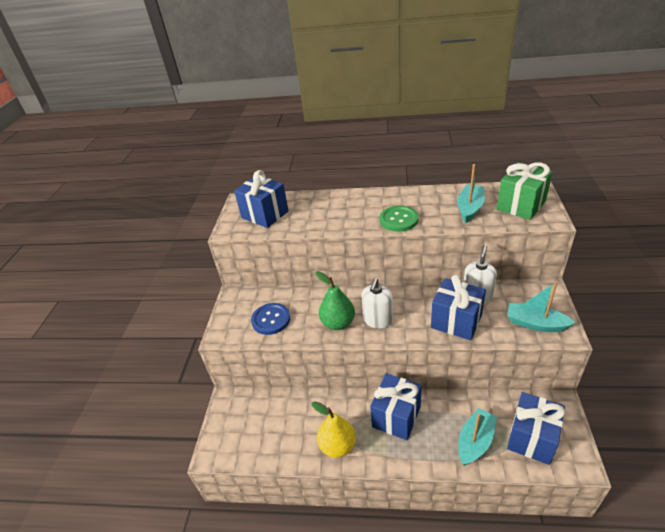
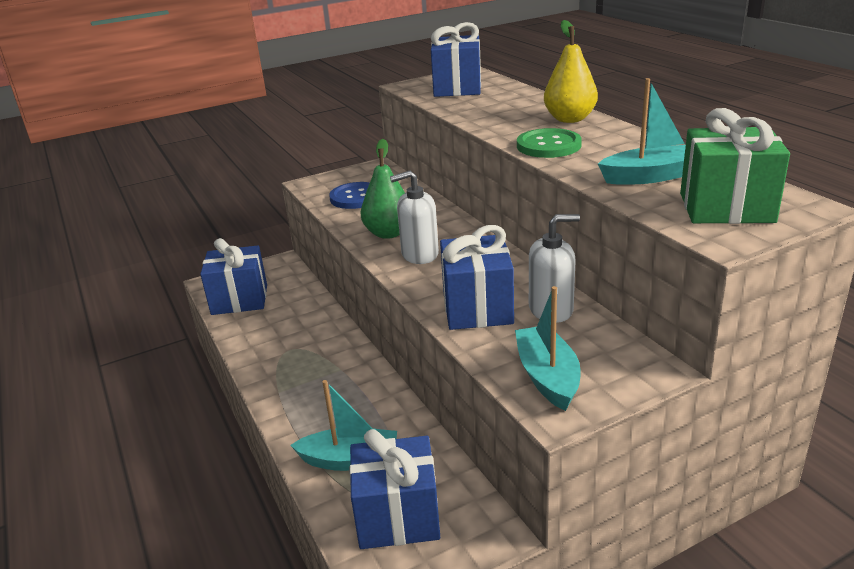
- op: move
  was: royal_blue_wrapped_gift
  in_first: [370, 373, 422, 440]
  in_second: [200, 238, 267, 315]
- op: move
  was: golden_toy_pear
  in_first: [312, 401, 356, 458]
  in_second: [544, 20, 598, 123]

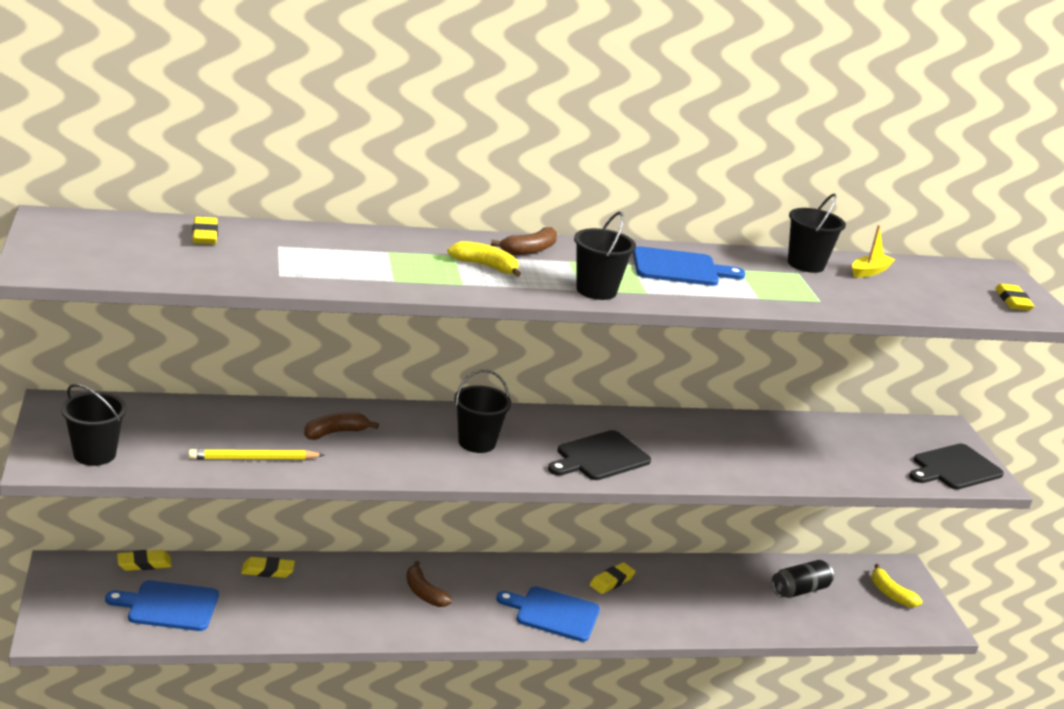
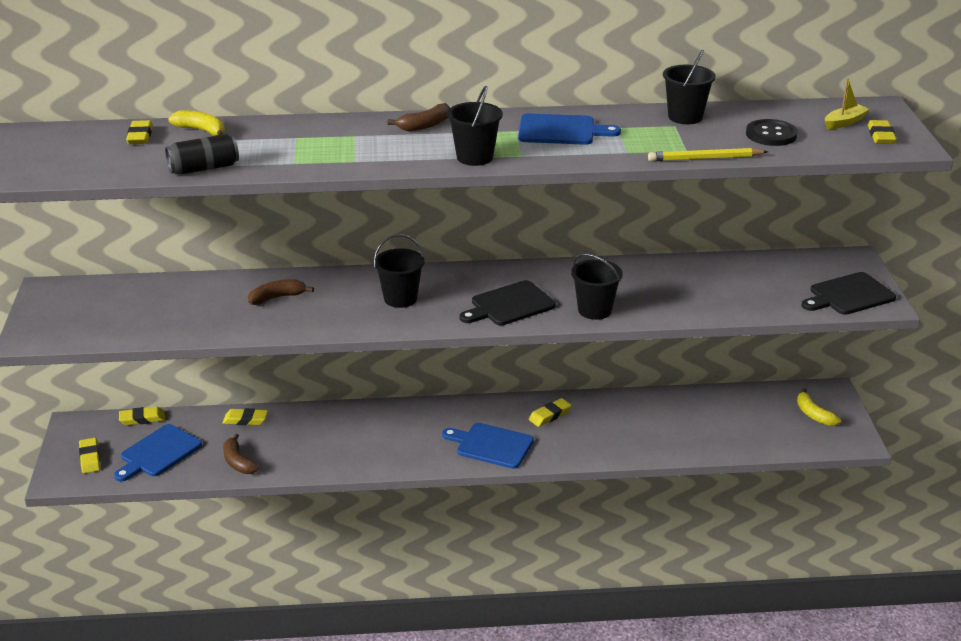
- op: move
  was: golden_toy_boat
  in_first: [852, 225, 895, 278]
  in_second: [825, 78, 870, 129]
- op: move
  was: golden_banana
  in_first: [447, 241, 521, 277]
  in_second: [168, 110, 225, 135]
- op: move
  was: jet-black_pail
  in_first: [61, 384, 127, 466]
  in_second: [571, 253, 623, 320]
- op: move
  was: golden_pencil
  in_first: [188, 449, 324, 460]
  in_second: [648, 148, 768, 161]
- op: move
  was: jet-black_soda_can
  in_first: [772, 560, 834, 598]
  in_second: [165, 134, 239, 175]
- op: move
  was: russet_banana
  in_first: [406, 561, 452, 607]
  in_second: [223, 433, 259, 474]
- op: rotate
  was: royal_blue_cutting_board
  in_first: [105, 580, 219, 631]
  in_second: [114, 424, 202, 482]
  clockwise: -60
- op: insert
  now: jet-black_shirt_button
  in_second: [746, 119, 798, 146]
- op: insert
  now: golden_eraser
  in_second: [79, 438, 100, 473]

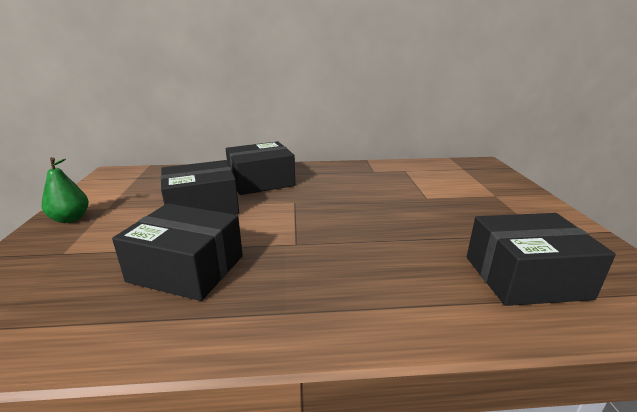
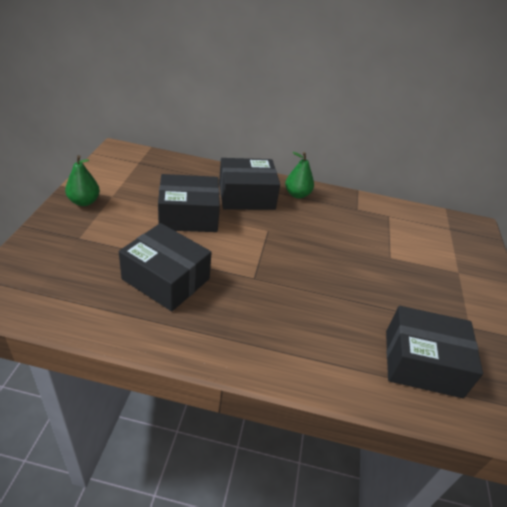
- op: insert
  now: green_toy_pear
  in_second: [285, 152, 314, 199]

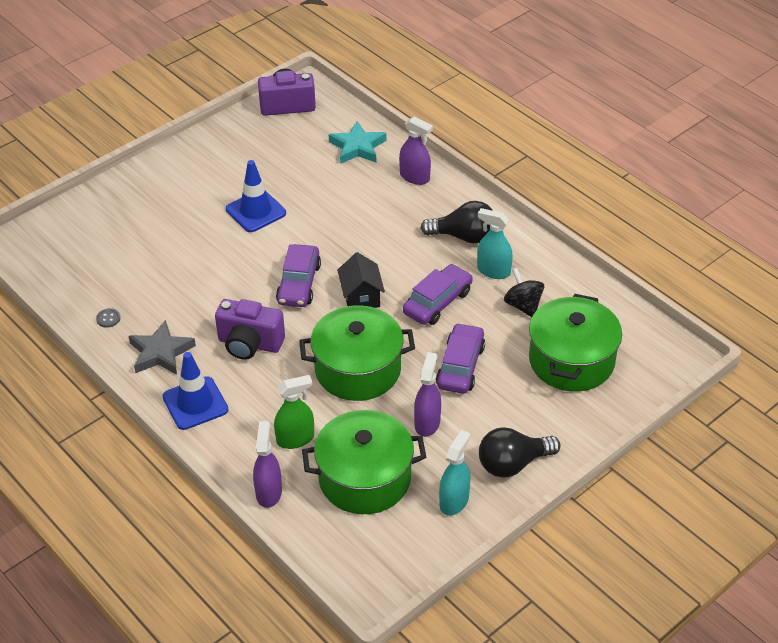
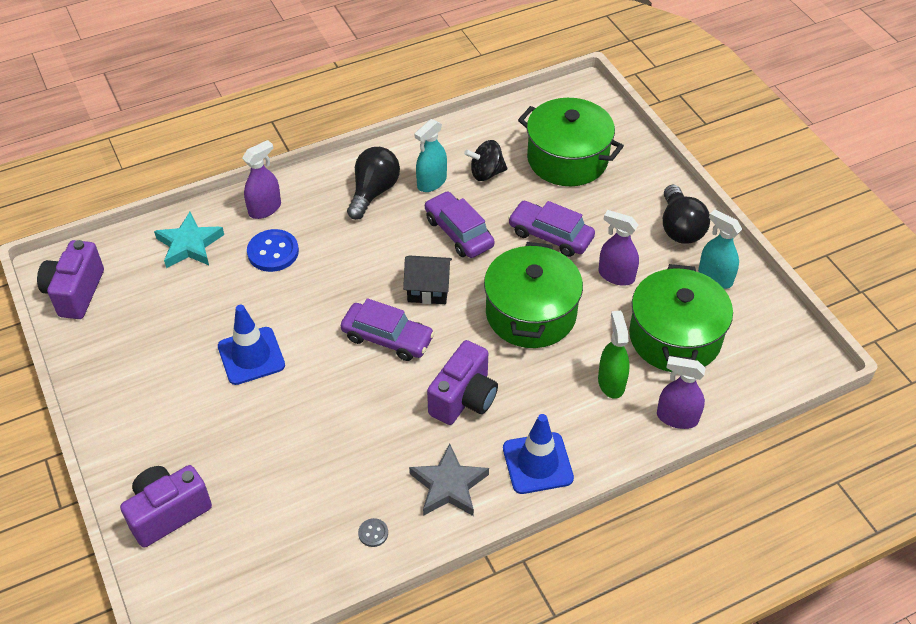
- op: insert
  now: royal_blue_shirt_button
  in_second: [247, 229, 299, 272]
- op: insert
  now: royal_purple_photo_camera
  in_second: [120, 465, 212, 548]

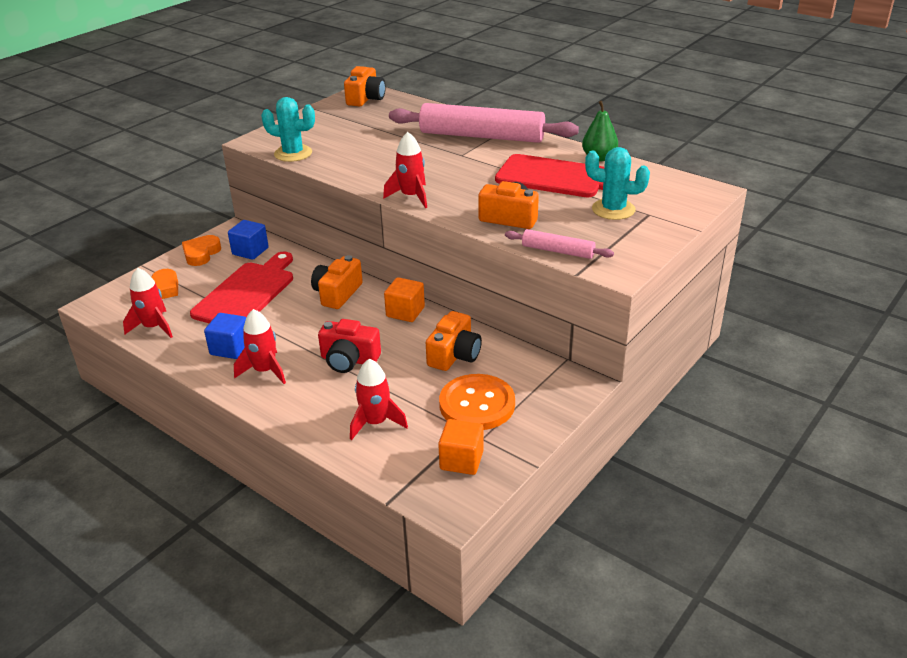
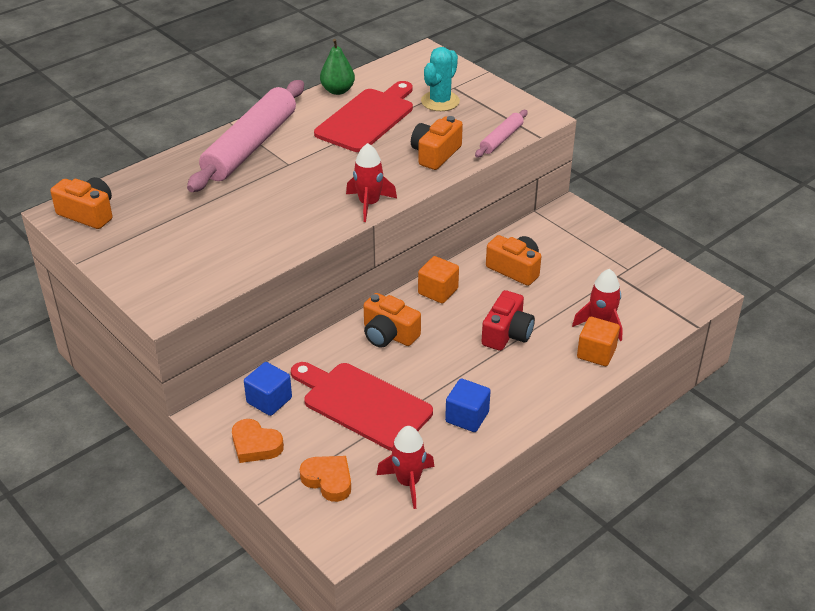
- op: delete
  was: teal_cactus
  in_first: [261, 97, 315, 162]
- op: delete
  was: scarlet_spaceship
  in_first: [234, 309, 286, 384]
- op: delete
  was: orange-coloured_shirt_button
  in_first: [439, 374, 515, 430]
- op: move
  was: orange-coloured_cube
  in_first: [438, 419, 484, 475]
  in_second: [577, 317, 620, 366]

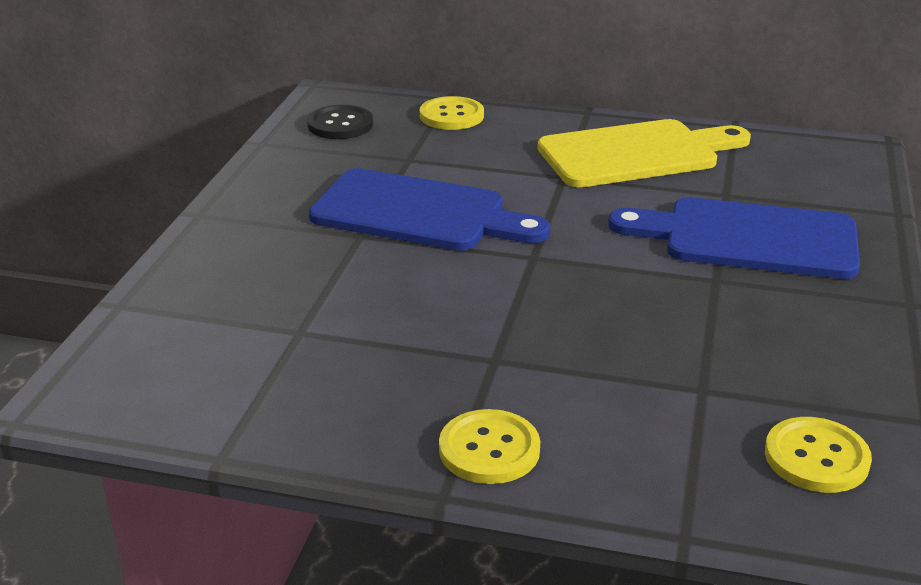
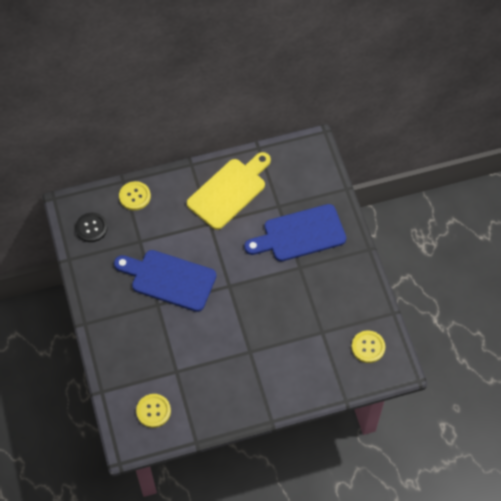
- op: rotate
  was: royal_blue_cutting_board
  in_first: [309, 168, 550, 251]
  in_second: [114, 250, 216, 312]
  clockwise: -150
- op: move
  was: golden_shirt_button
  in_first: [439, 409, 540, 484]
  in_second: [136, 394, 171, 428]

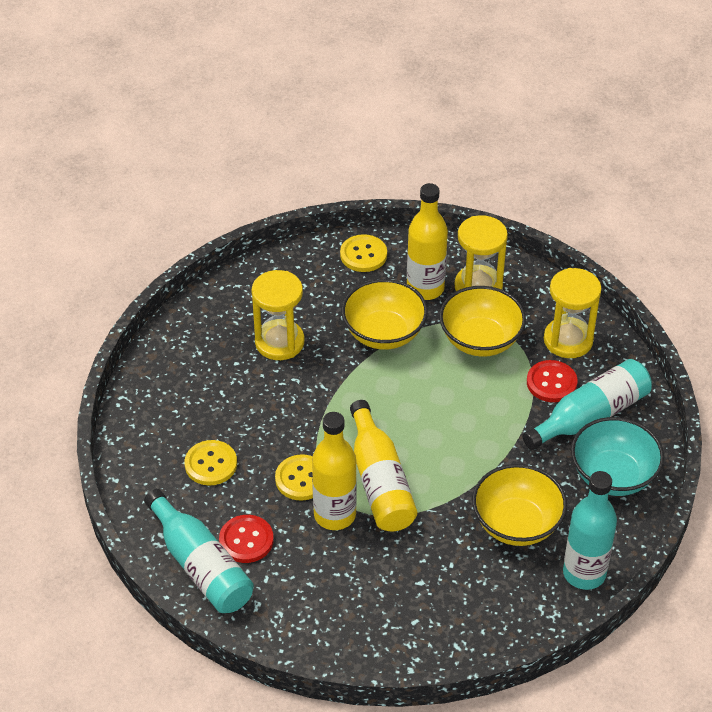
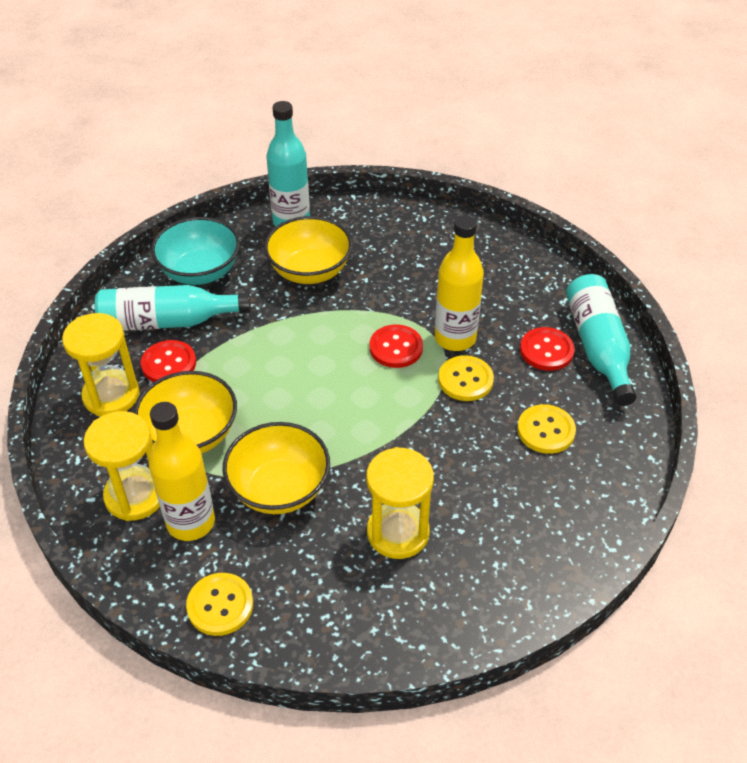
- op: replace
  was: golden_flask
  now: scarlet_shirt_button
  in_first: [350, 400, 417, 532]
  in_second: [370, 325, 423, 368]

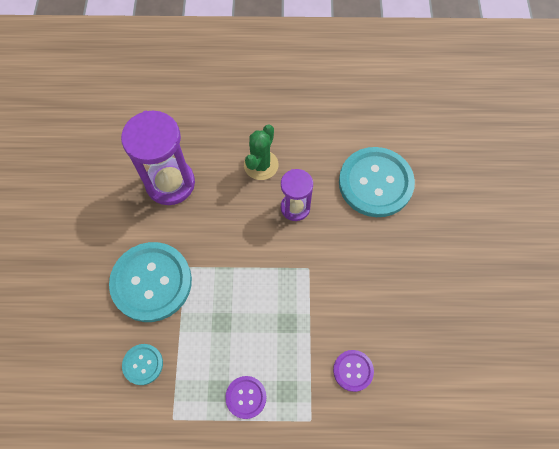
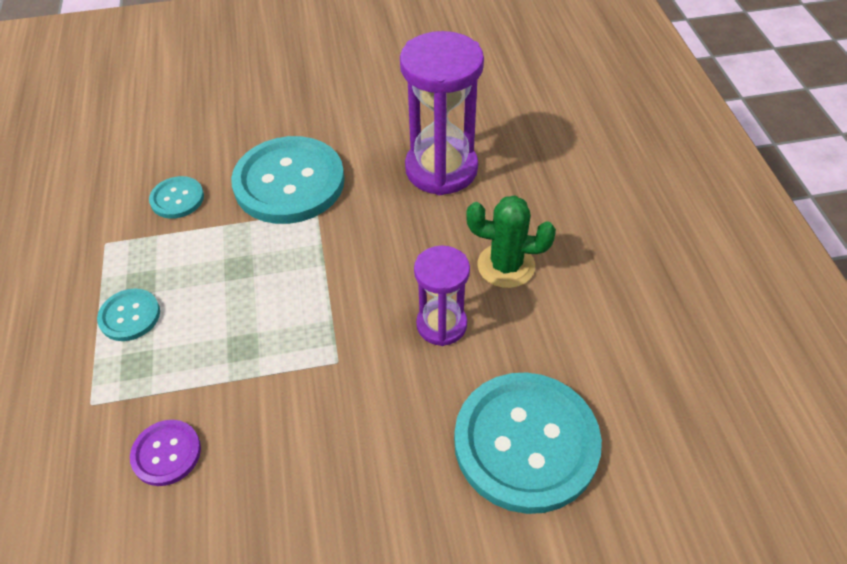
- op: recolor
  was: royal_purple_shirt_button
  now: teal_shirt_button
  in_first: [225, 376, 266, 419]
  in_second: [97, 289, 160, 341]

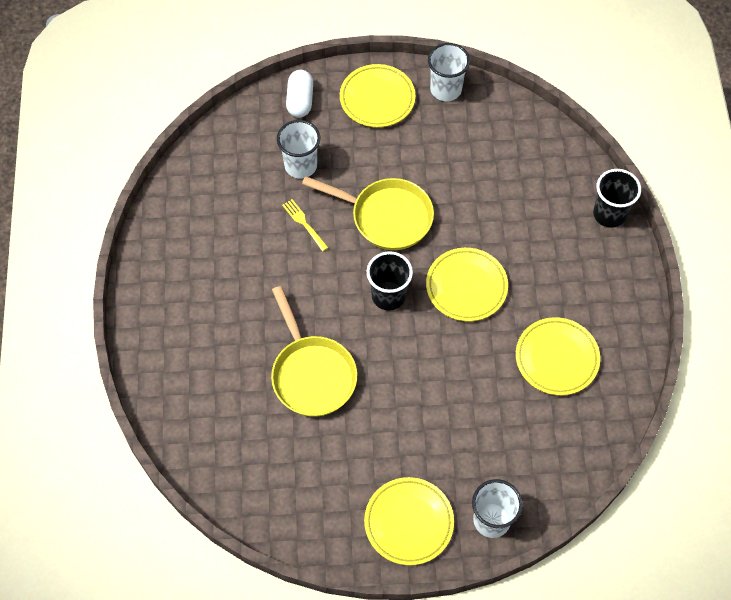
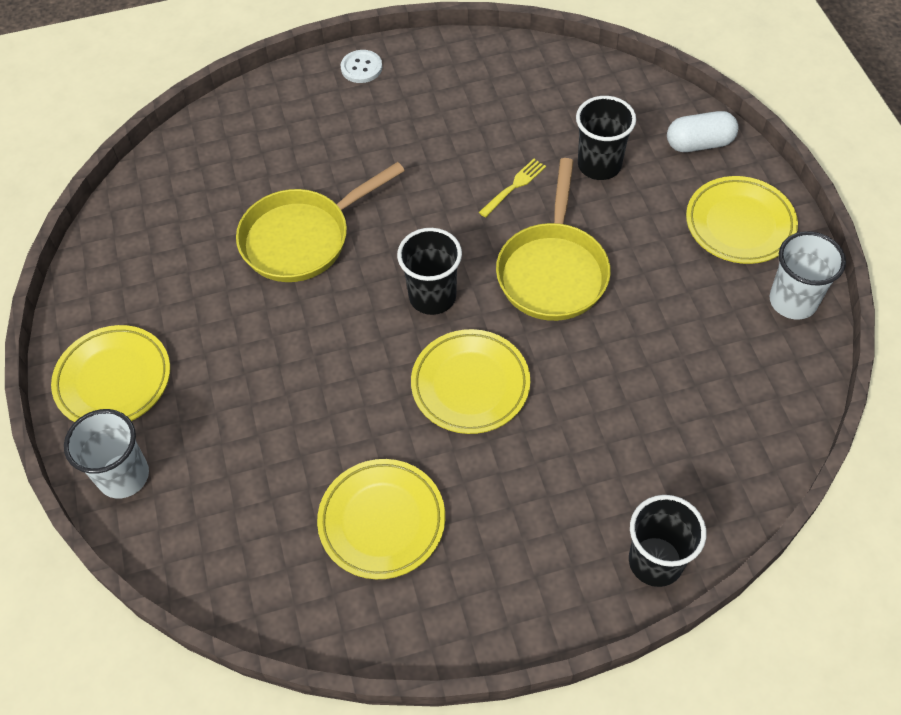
- op: recolor
  was: snow-white_beaker
  now: jet-black_beaker
  in_first: [277, 120, 320, 179]
  in_second: [576, 96, 636, 180]
- op: insert
  now: snow-white_shirt_button
  in_second: [341, 50, 382, 83]

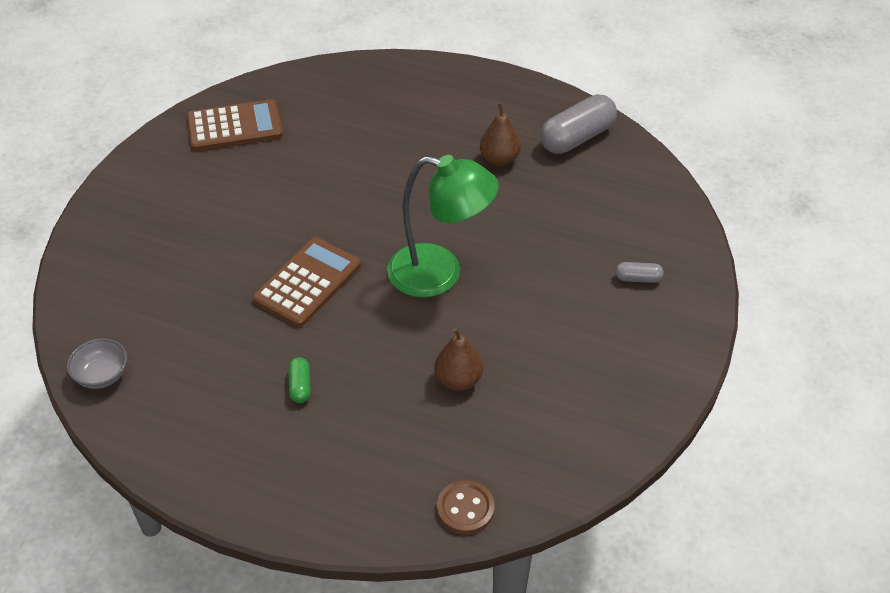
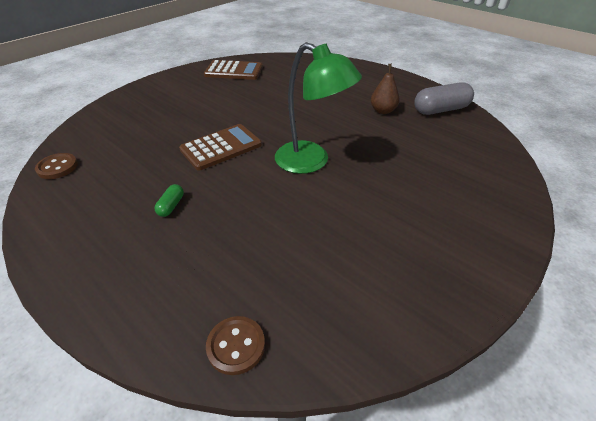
- op: delete
  was: grey_pill
  in_first: [615, 262, 664, 283]
- op: delete
  was: russet_toy_pear
  in_first: [434, 327, 483, 391]
- op: replace
  was: grey_serving_bowl
  now: russet_shirt_button
  in_first: [67, 339, 127, 389]
  in_second: [35, 153, 78, 179]

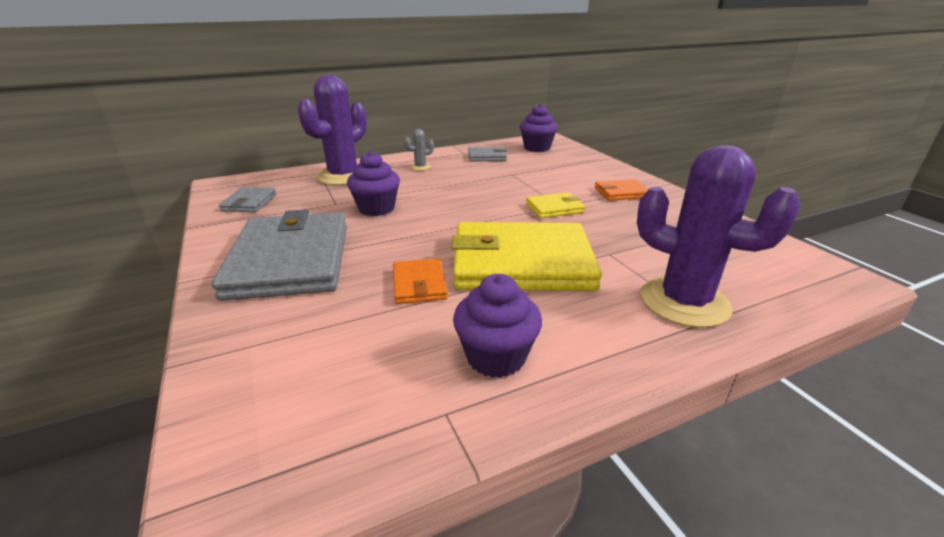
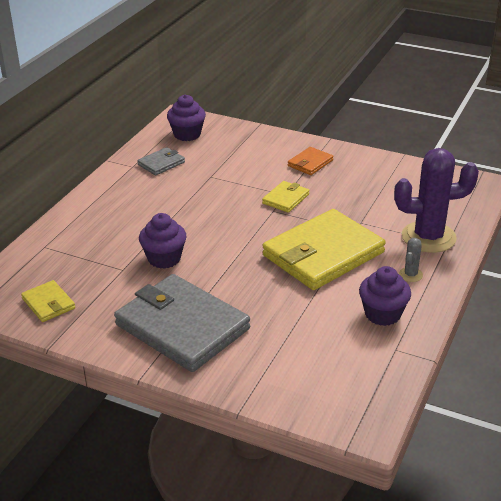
- op: delete
  was: royal_purple_cactus
  in_first: [297, 75, 367, 185]
- op: move
  was: grey_cactus
  in_first: [404, 129, 434, 171]
  in_second: [399, 238, 423, 282]
- op: recolor
  was: grey_wallet
  now: golden_wallet
  in_first: [219, 187, 277, 212]
  in_second: [21, 280, 75, 322]
- op: delete
  was: orange-coloured_wallet
  in_first: [393, 258, 448, 304]

